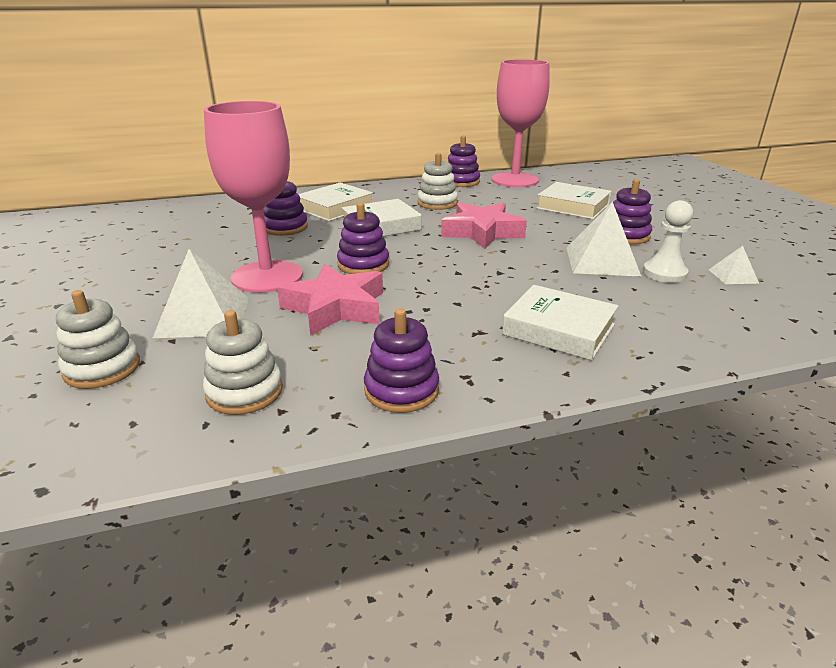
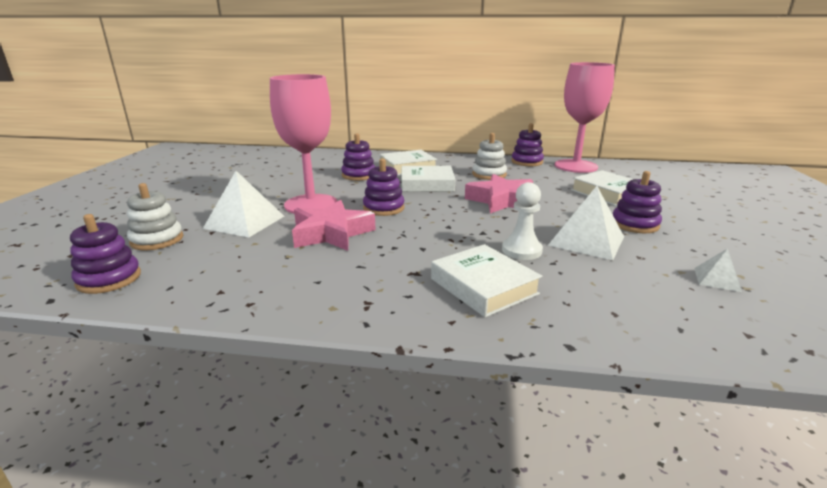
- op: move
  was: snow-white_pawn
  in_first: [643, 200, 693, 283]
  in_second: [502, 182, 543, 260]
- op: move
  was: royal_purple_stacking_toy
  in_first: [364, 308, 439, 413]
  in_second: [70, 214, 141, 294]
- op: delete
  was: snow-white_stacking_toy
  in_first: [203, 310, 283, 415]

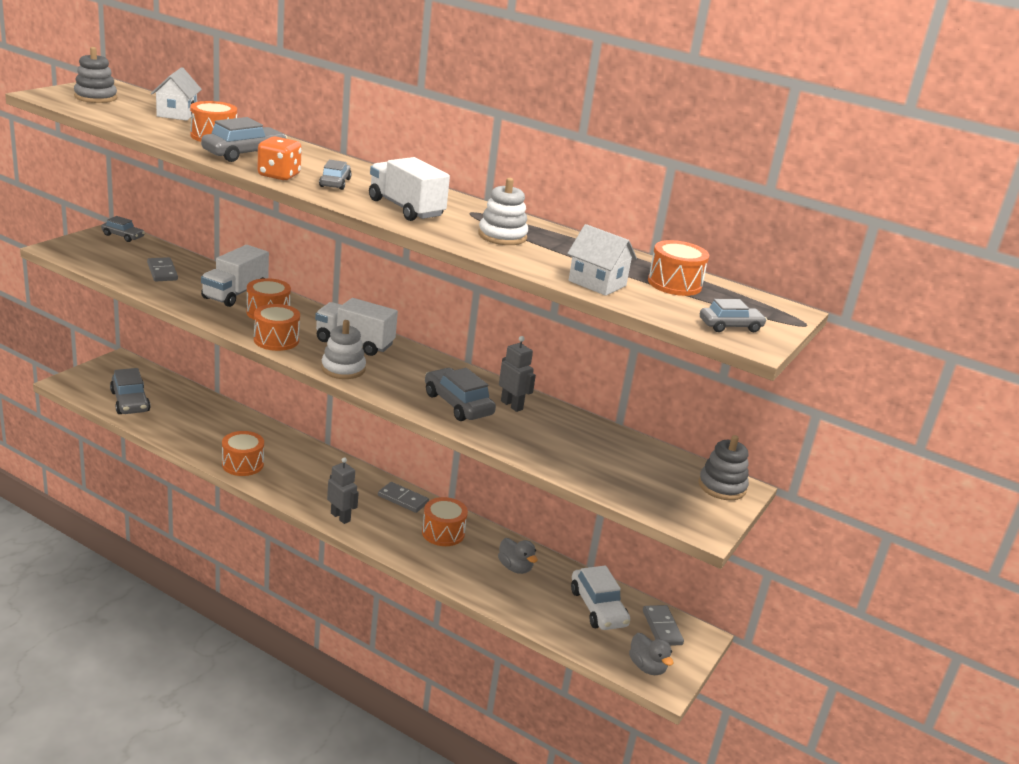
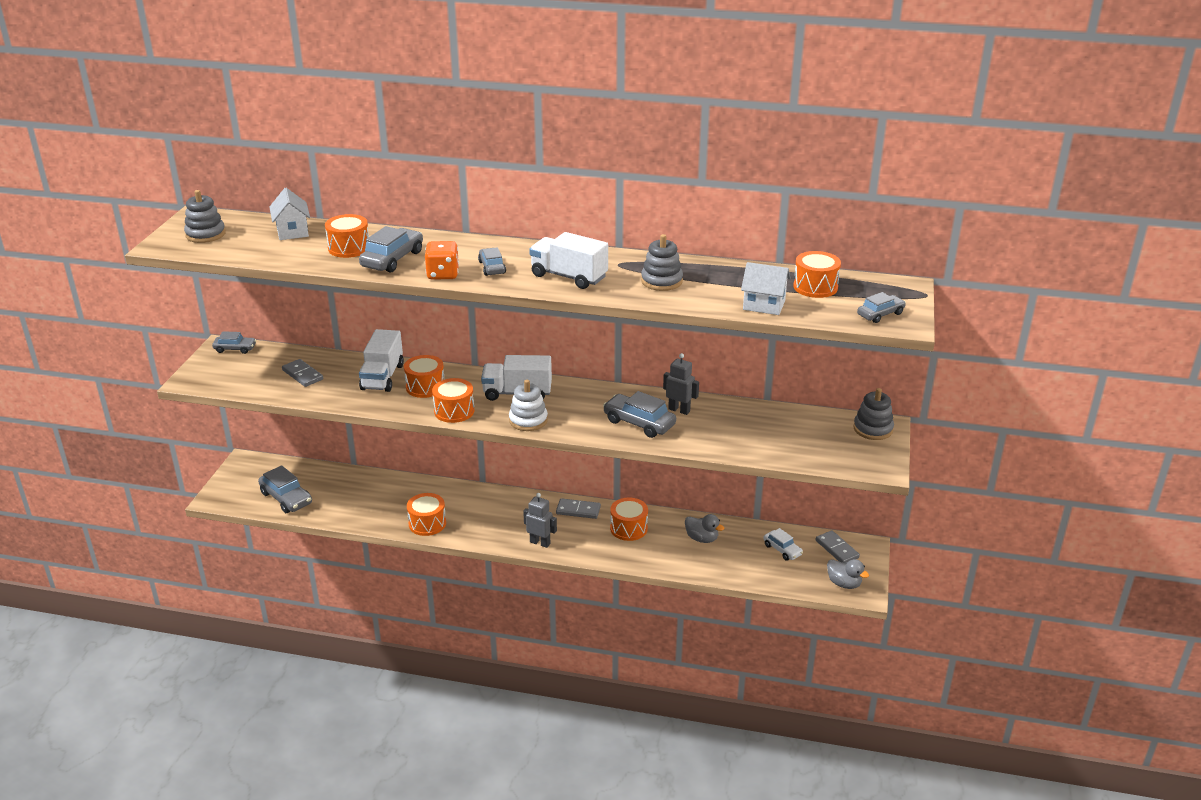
- op: recolor
  was: snow-white_stacking_toy
  now: grey_stacking_toy
  in_first: [478, 178, 528, 245]
  in_second: [641, 234, 683, 291]
- op: resize
  was: snow-white_toy_car
  in_first: [571, 565, 630, 630]
  in_second: [763, 528, 803, 561]
  ratio: 0.62

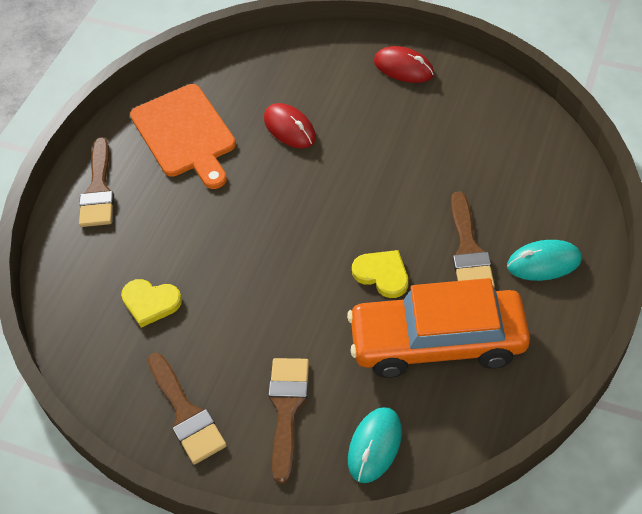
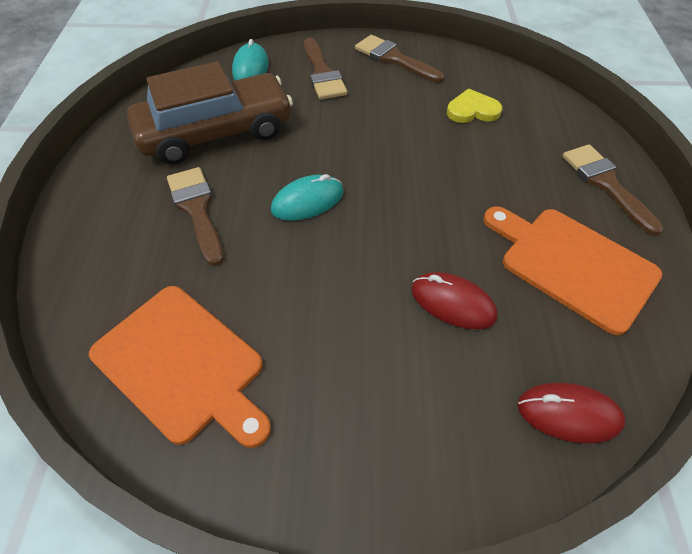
- op: move
  was: scarlet_computer_mouse
  in_first: [374, 46, 434, 83]
  in_second: [517, 383, 625, 444]
- op: move
  was: teal_computer_mouse
  in_first: [507, 240, 582, 281]
  in_second: [271, 174, 344, 221]
- op: delete
  was: golden_heart
  in_first: [352, 250, 408, 298]
- op: recolor
  was: orange-coloured_toy_car
  now: russet_toy_car
  in_first: [347, 278, 530, 378]
  in_second: [127, 61, 293, 164]
- op: insert
  now: orange-coloured_cutting_board
  in_second: [89, 286, 271, 448]

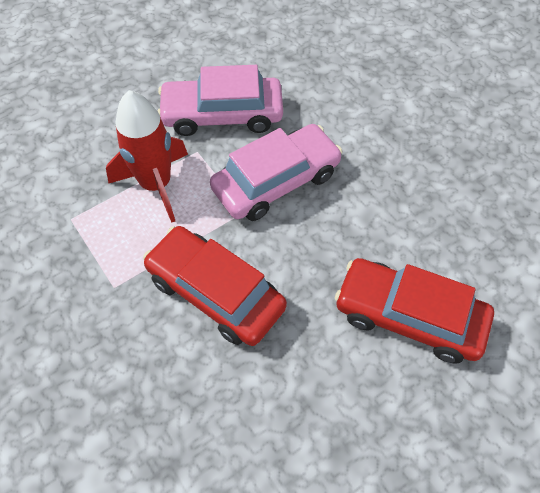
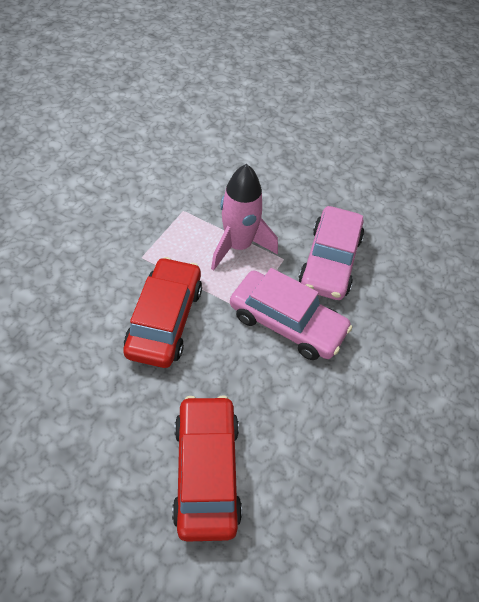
- op: rotate
  was: rosy_toy_car
  in_first: [157, 65, 283, 136]
  in_second: [299, 206, 364, 300]
  clockwise: -135
- op: recolor
  was: scarlet_spaceship
  now: rosy_spaceship
  in_first: [106, 90, 188, 223]
  in_second: [211, 164, 278, 271]

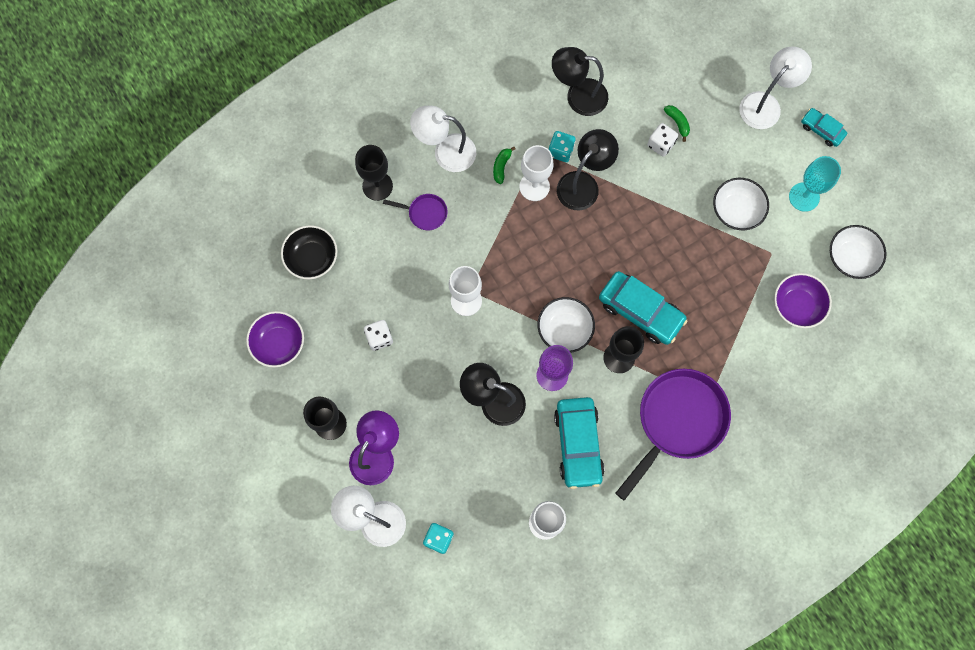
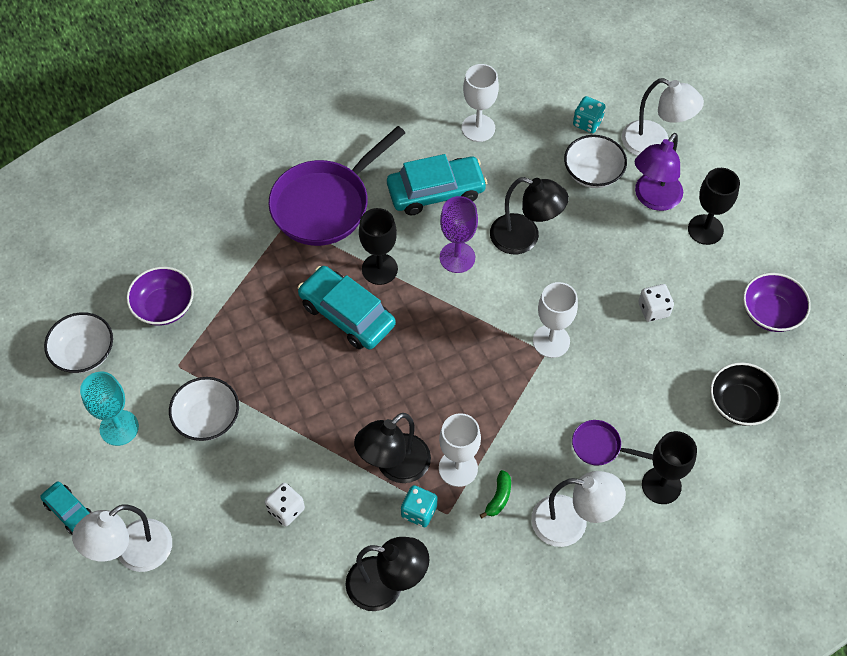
- op: delete
  was: green_banana
  in_first: [664, 105, 690, 142]
- op: move
  was: snow-white_serving_bowl
  in_first: [538, 297, 595, 353]
  in_second: [564, 135, 627, 188]
- op: rotate
  was: teal_toy_car
  in_first: [554, 397, 605, 489]
  in_second: [387, 154, 487, 215]
  clockwise: 75

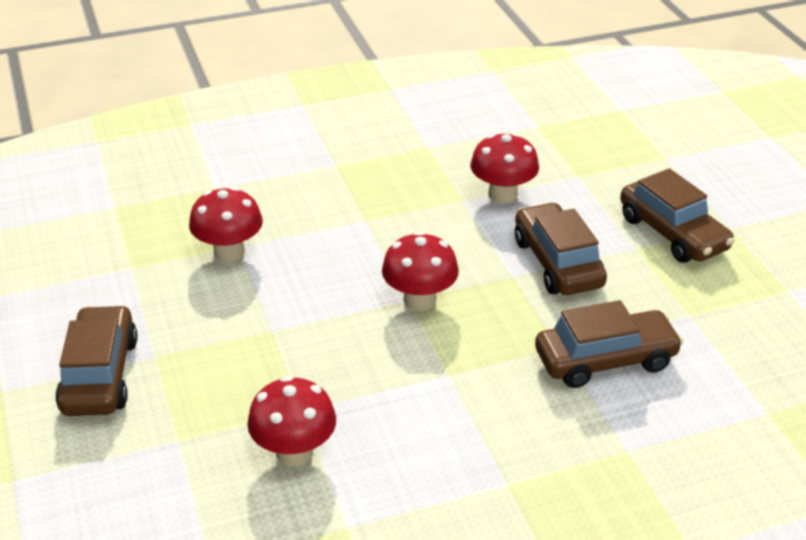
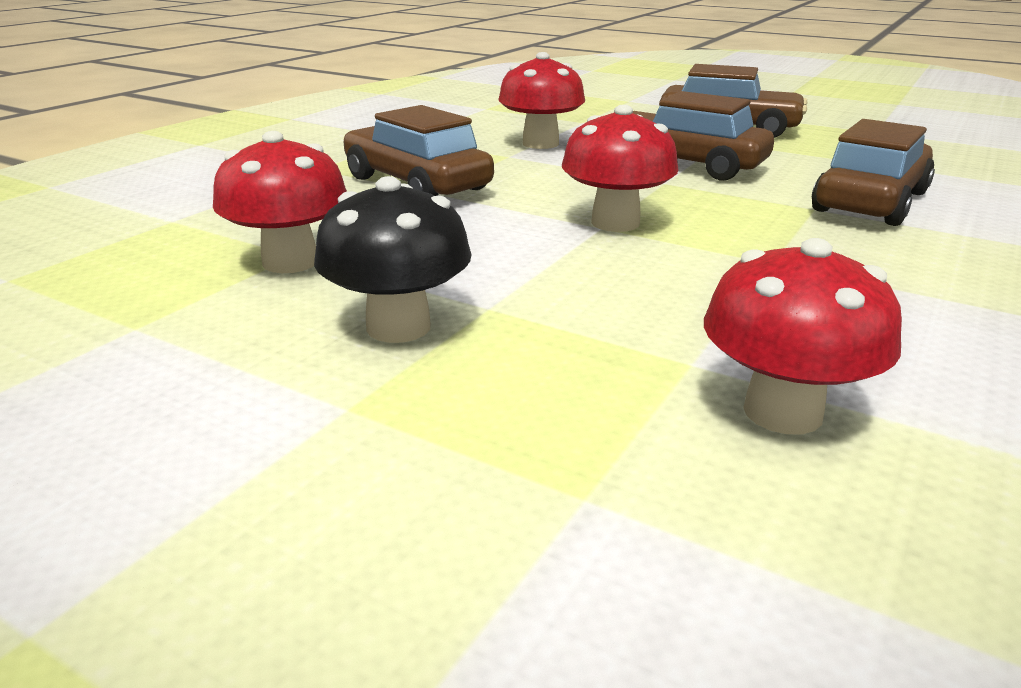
- op: move
  was: russet_toy_car
  in_first: [55, 305, 138, 416]
  in_second: [343, 105, 494, 196]
- op: insert
  now: jet-black_fungus
  in_second: [314, 176, 472, 343]

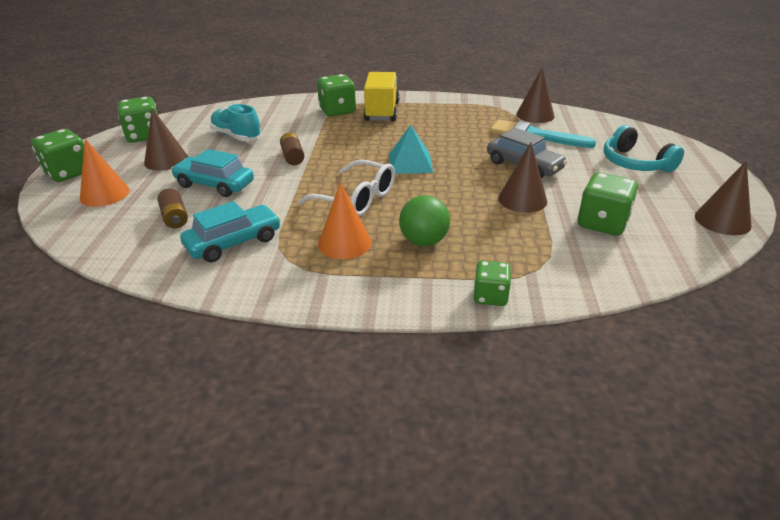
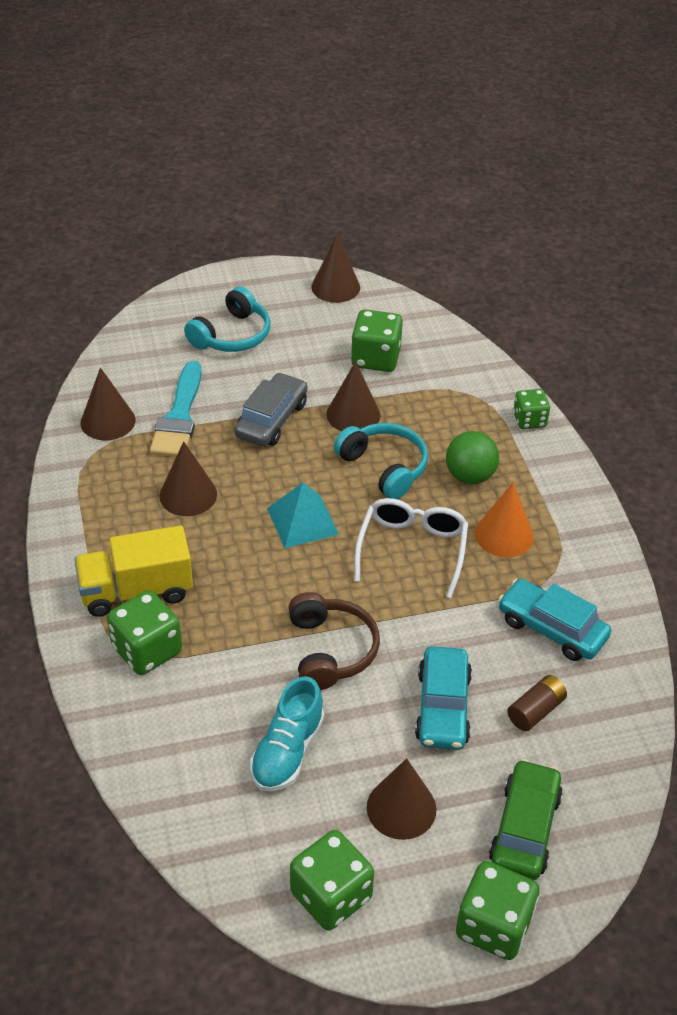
- op: replace
  was: russet_AA_battery
  now: russet_headphones
  in_first: [280, 133, 304, 165]
  in_second: [288, 592, 380, 690]
- op: replace
  was: orange-coloured_cone_shape
  now: green_toy_car
  in_first: [80, 139, 130, 207]
  in_second: [489, 759, 563, 880]
- op: insert
  now: teal_headphones
  in_second: [334, 423, 428, 499]
- op: insert
  now: russet_cone_shape
  in_second: [159, 441, 217, 516]

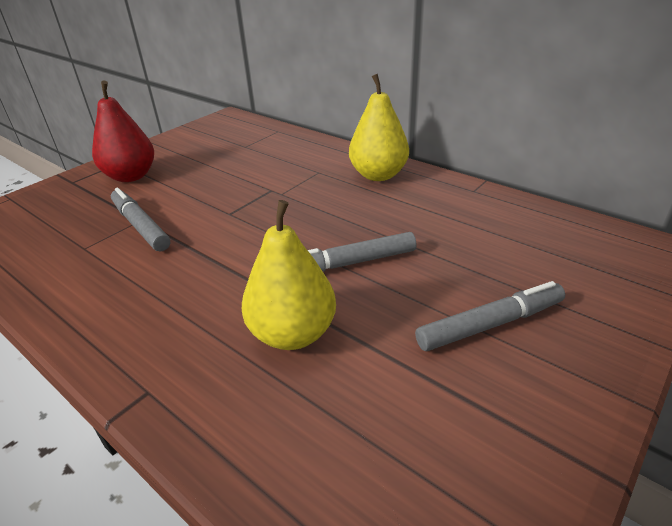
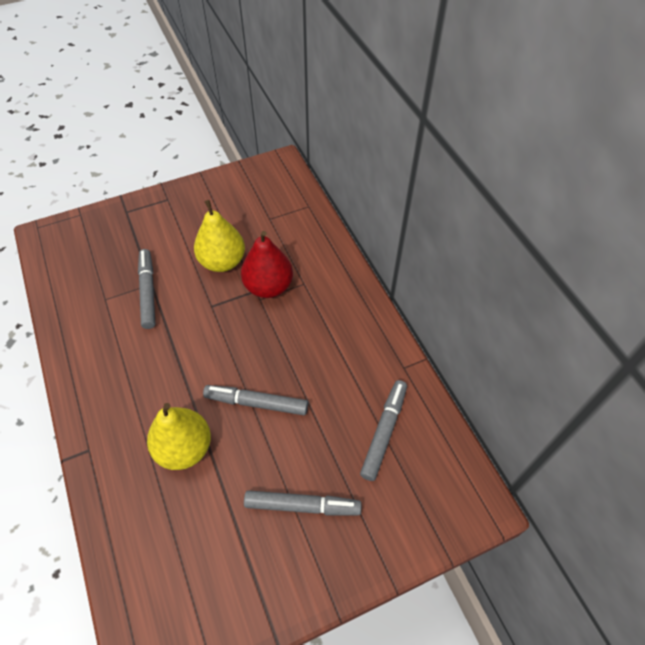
- op: move
  was: golden_toy_pear
  in_first: [349, 74, 409, 181]
  in_second: [194, 200, 245, 272]
- op: move
  was: scarlet_toy_pear
  in_first: [92, 80, 154, 182]
  in_second: [241, 231, 293, 298]
- op: insert
  now: grey_marker
  in_second: [360, 380, 407, 481]

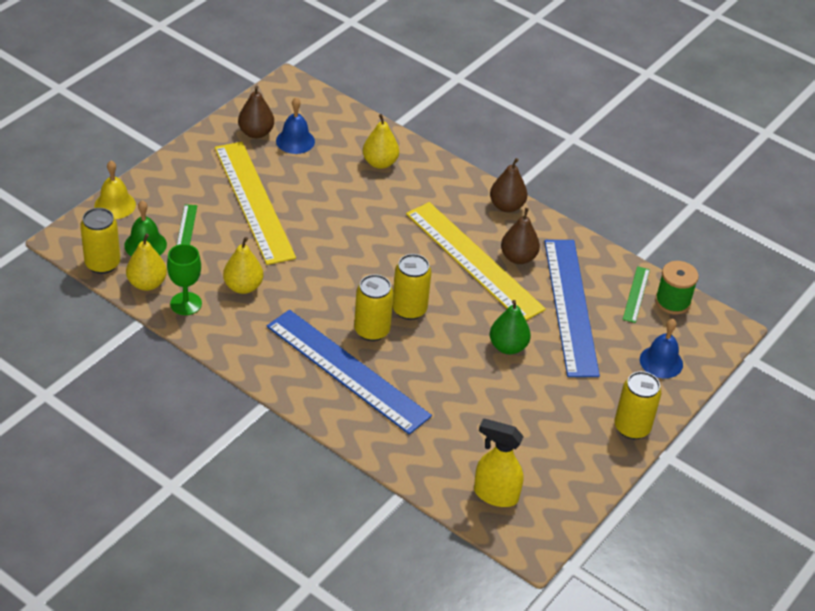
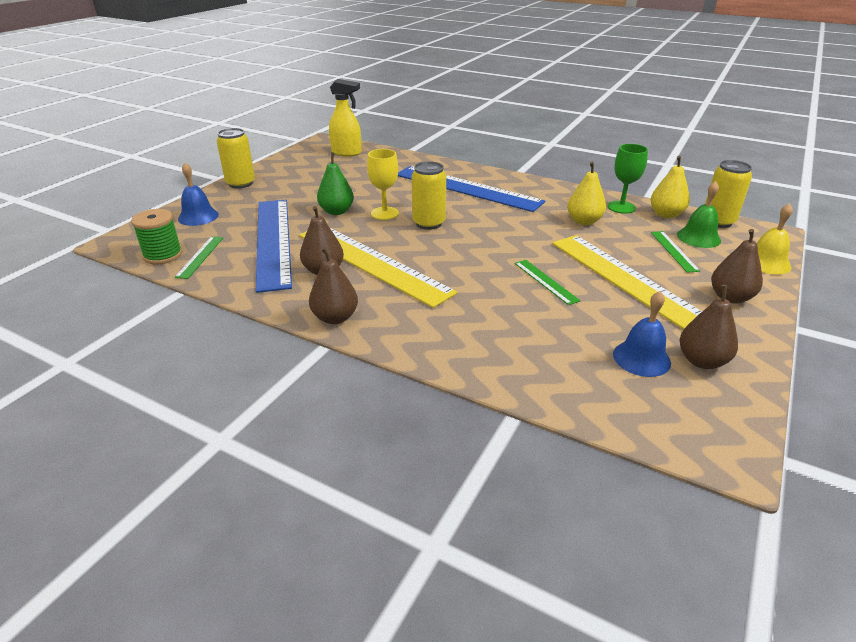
- op: delete
  was: golden_toy_pear
  in_first: [363, 114, 399, 169]
- op: delete
  was: golden_soda_can
  in_first: [354, 274, 393, 341]
- op: insert
  now: golden_chalice
  in_second: [367, 149, 399, 220]
- op: insert
  now: russet_toy_pear
  in_second: [711, 229, 763, 304]
- op: insert
  now: green_straightedge
  in_second: [515, 260, 581, 305]

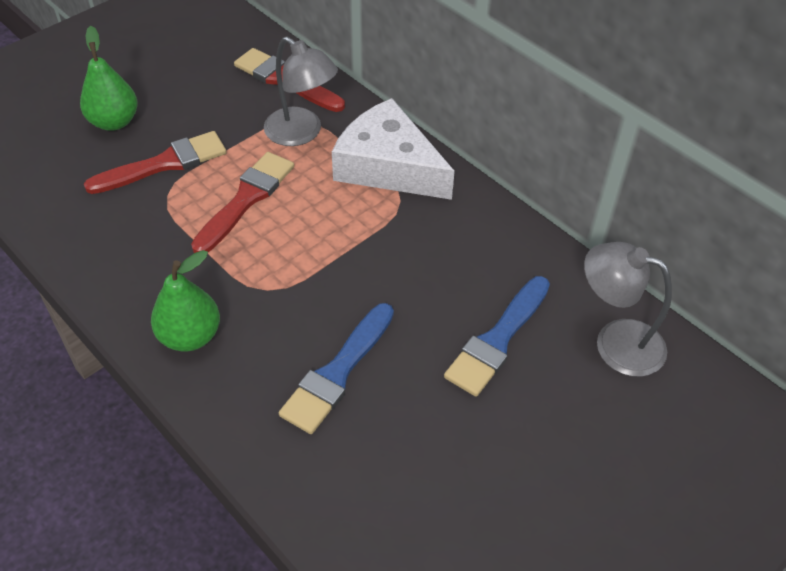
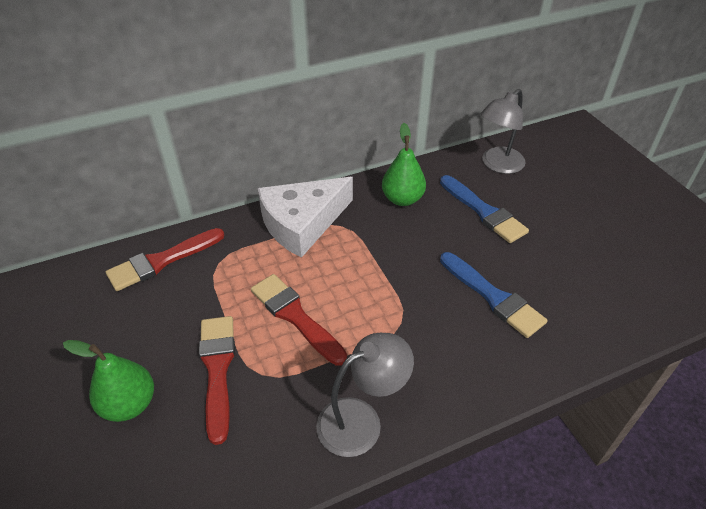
- op: move
  was: grey_lamp
  in_first: [264, 36, 338, 146]
  in_second: [316, 333, 414, 457]
- op: move
  was: green_toy_pear
  in_first: [151, 250, 220, 352]
  in_second: [382, 123, 426, 206]

